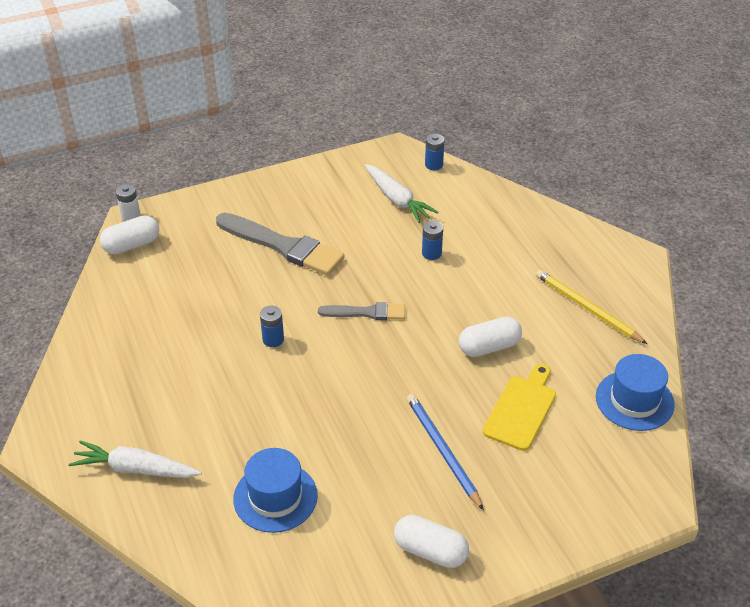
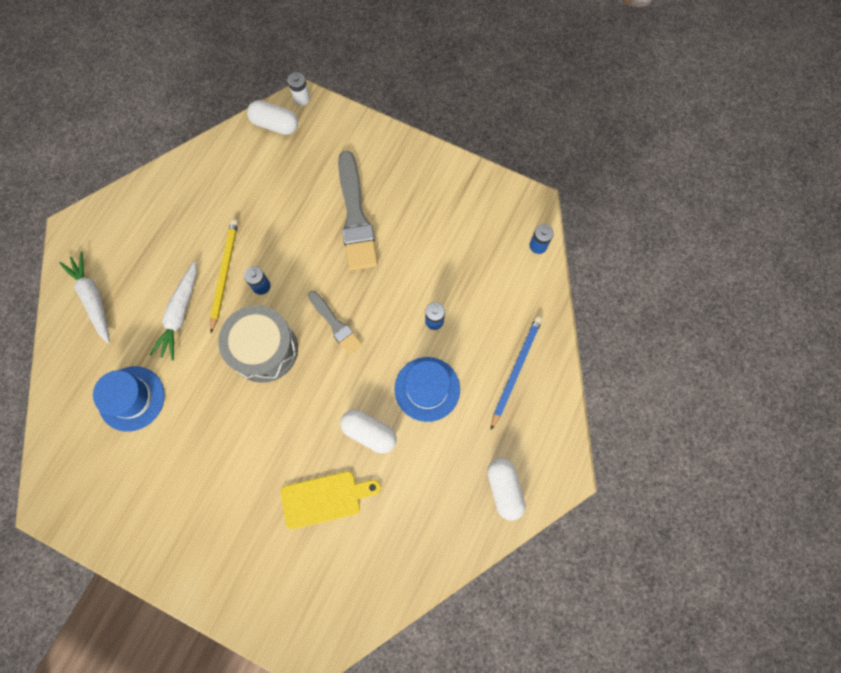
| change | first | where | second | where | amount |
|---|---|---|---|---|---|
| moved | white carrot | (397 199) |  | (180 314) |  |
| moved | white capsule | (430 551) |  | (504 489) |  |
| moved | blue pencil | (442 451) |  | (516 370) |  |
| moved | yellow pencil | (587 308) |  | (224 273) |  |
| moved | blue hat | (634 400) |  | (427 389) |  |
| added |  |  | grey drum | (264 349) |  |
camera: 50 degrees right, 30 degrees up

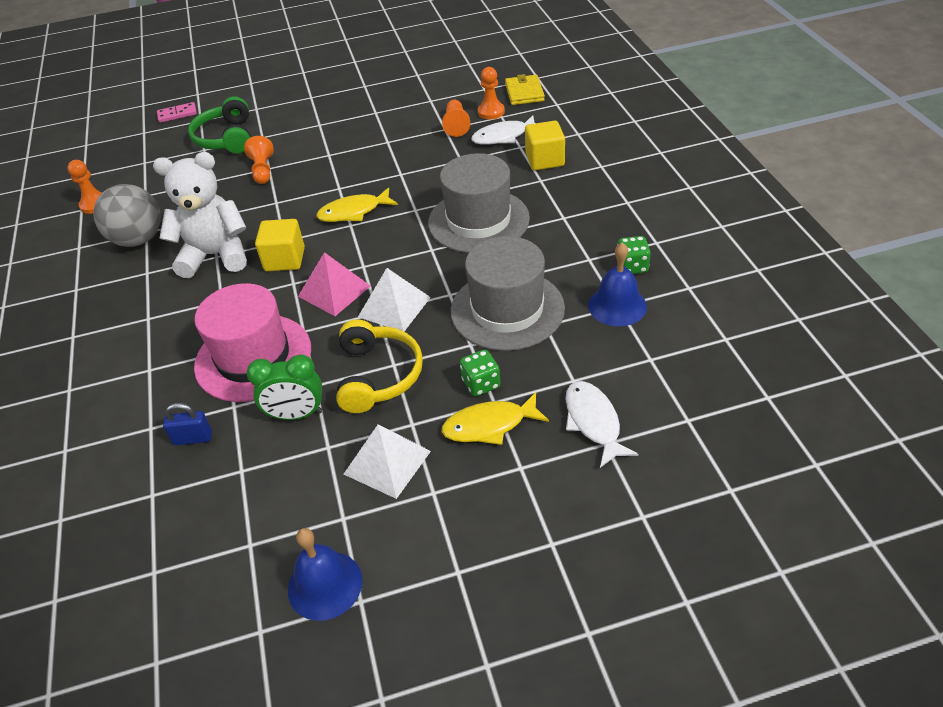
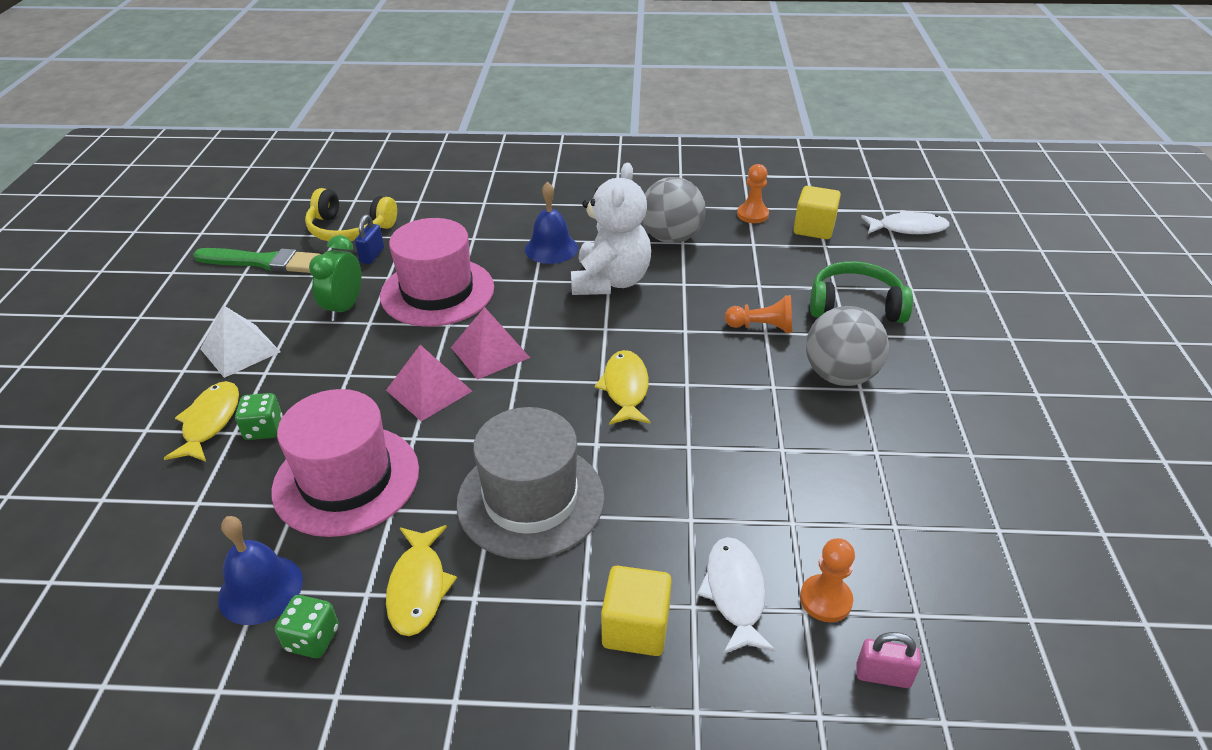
| change | first | where | second | where | amount |
|---|---|---|---|---|---|
| removed | pink domino | (177 114) |  |  |  |
| moved | yellow cube | (285 259) |  | (814 228) |  |
| moved | blue bell | (325 585) |  | (551 248) |  |
| moved | yellow headphones | (377 375) |  | (350 229) |  |
| recoloured | white pyramid | (394 307) | pink pyramid | (429 390) |  |
| removed | orange pawn | (456 125) |  |  |  |
| recoloured | grey hat | (507 309) | pink hat | (346 480) |  |
| replaced | yellow wallet | (524 92) | pink padlock | (883 676) |  |
| moved | white fish | (593 422) |  | (908 228) |  |
| added |  |  | green brush | (263 262) |  |
| added |  |  | yellow fish | (418 588) |  |
| added |  |  | grey ball | (840 375) |  |
camera: 105 degrees right, 5 degrees down

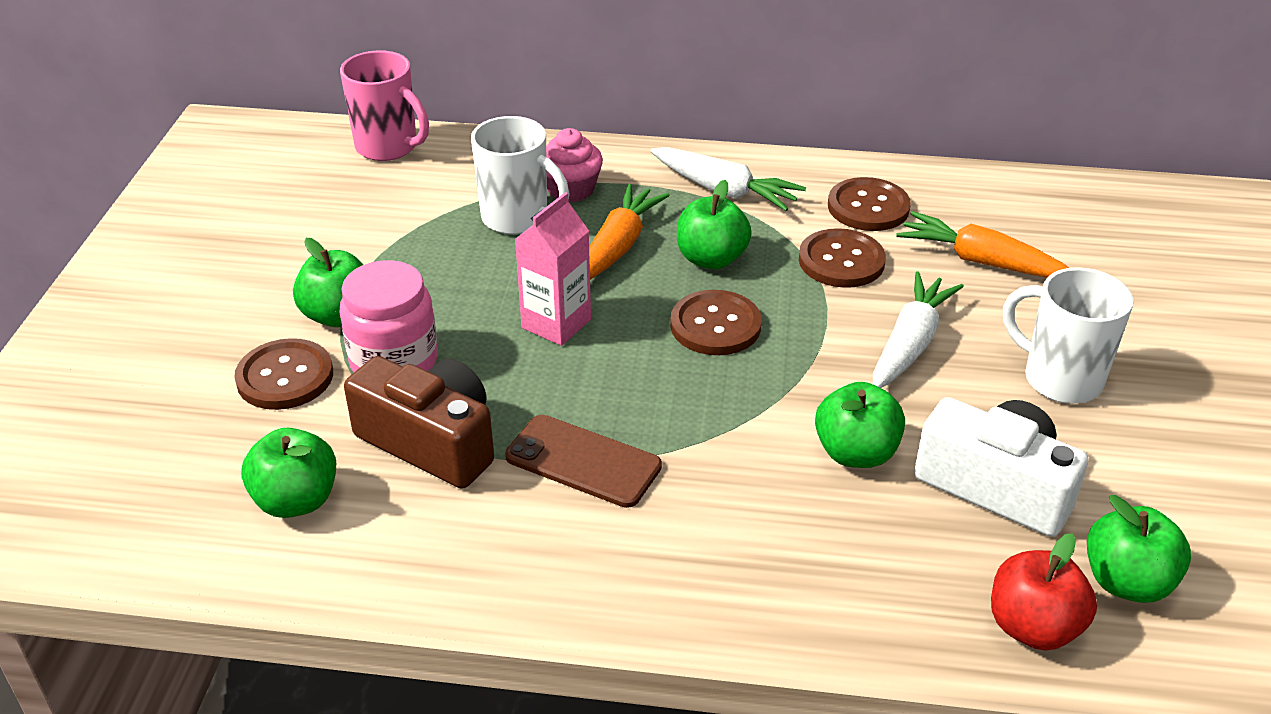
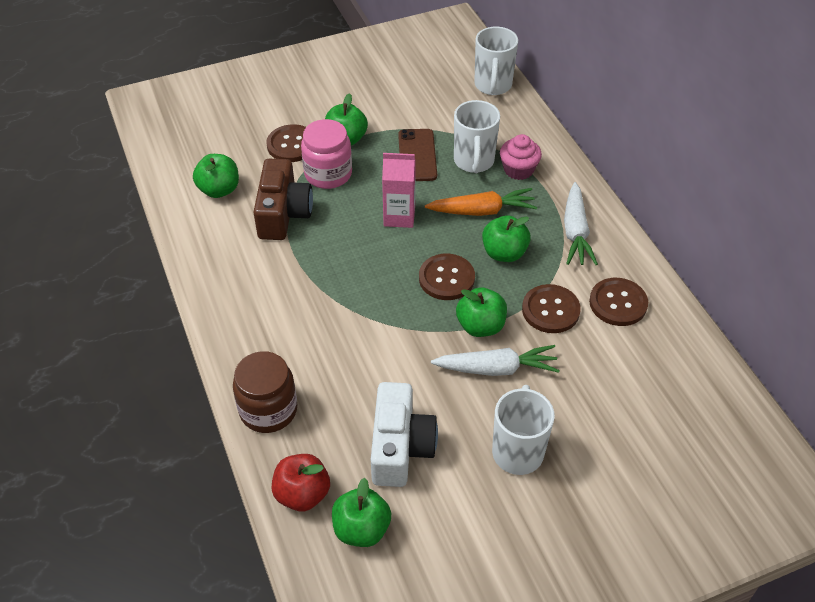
| change | first | where | second | where | amount |
|---|---|---|---|---|---|
| recoloured | pink mug | (388 147) | white mug | (493 86) |  |
| moved | brown phone | (583 462) |  | (417 155) |  |
| moved | green apple | (855 453) |  | (480 326) |  |
| removed | orange carrot | (981 261) |  |  |  |
| added |  |  | brown jar | (268 410) |  |
camera: 60 degrees right, 10 degrees up

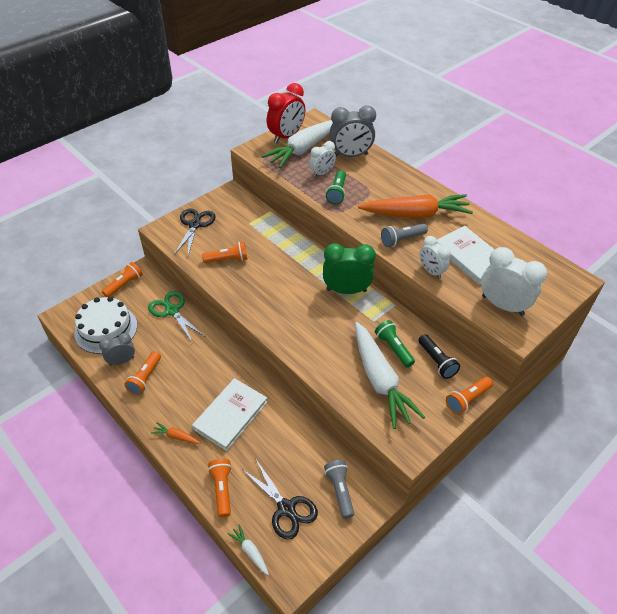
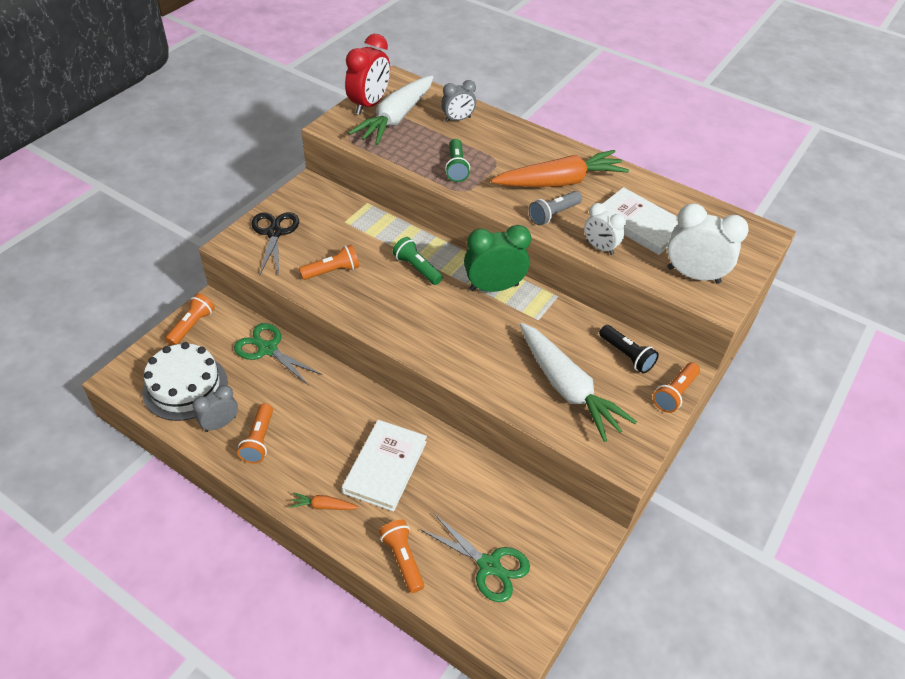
| change | first | where | second | where | amount |
|---|---|---|---|---|---|
| removed | white carrot | (250 551) |  |  |  |
| recoloured | black scissors | (286 508) | green scissors | (489 565) |  |
| removed | white clock | (322 173) |  |  |  |
| removed | grey flashlight | (340 491) |  |  |  |
| resized | grey clock | (350 155) |  | (457 119) | x0.61 |
| moved | green flashlight | (393 348) |  | (417 268) |  |
camera: 15 degrees left, 0 degrees up

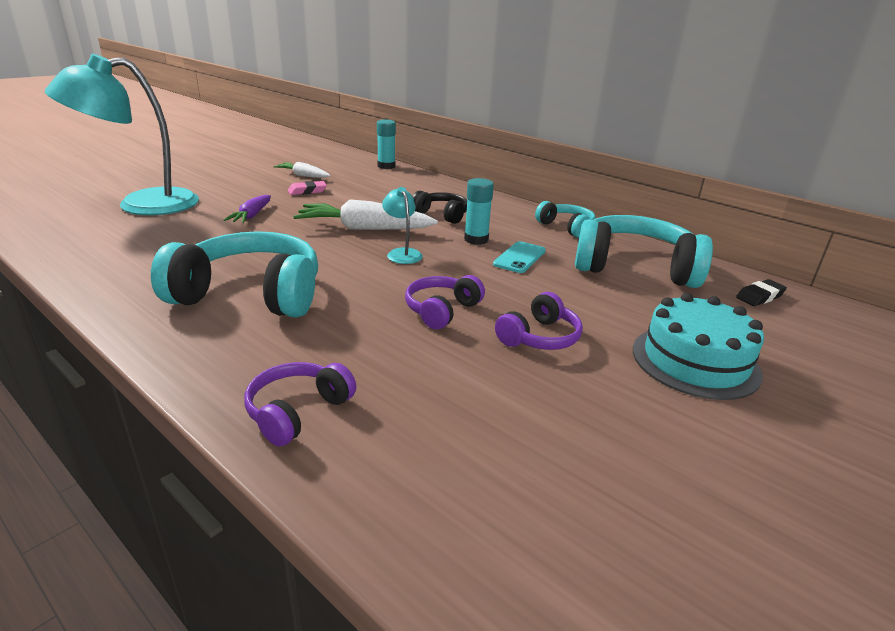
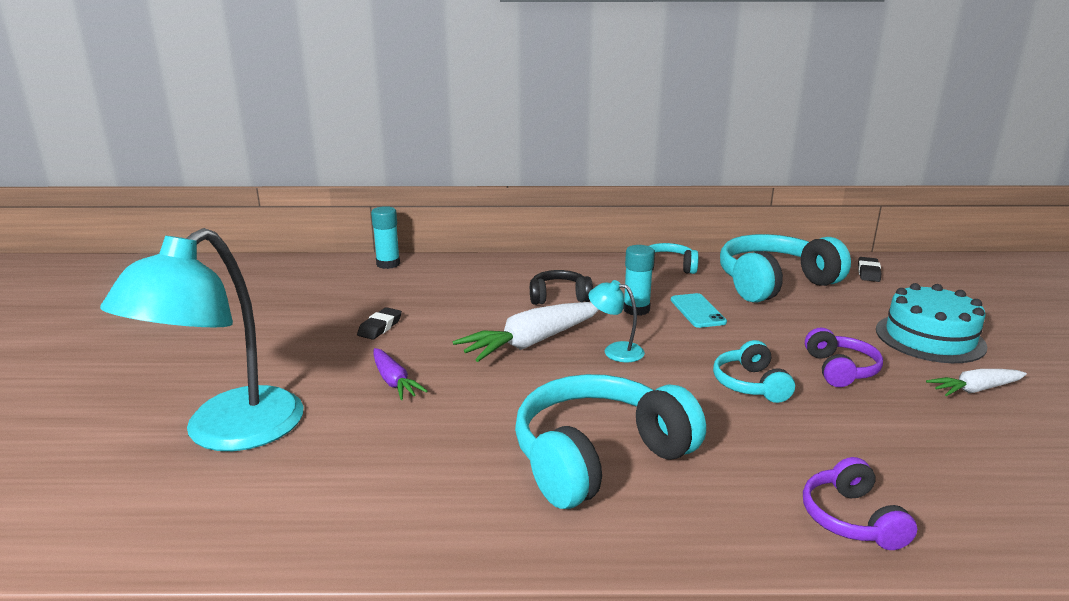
| change | first | where | second | where | amount |
|---|---|---|---|---|---|
| moved | white carrot | (303 176) |  | (975 390) |  |
| recoloured | pink eraser | (307 191) | black eraser | (380 327) |  |
| recoloured | purple headphones | (441 310) | turquoise headphones | (750 384) |  |
camera: 40 degrees left, 5 degrees down

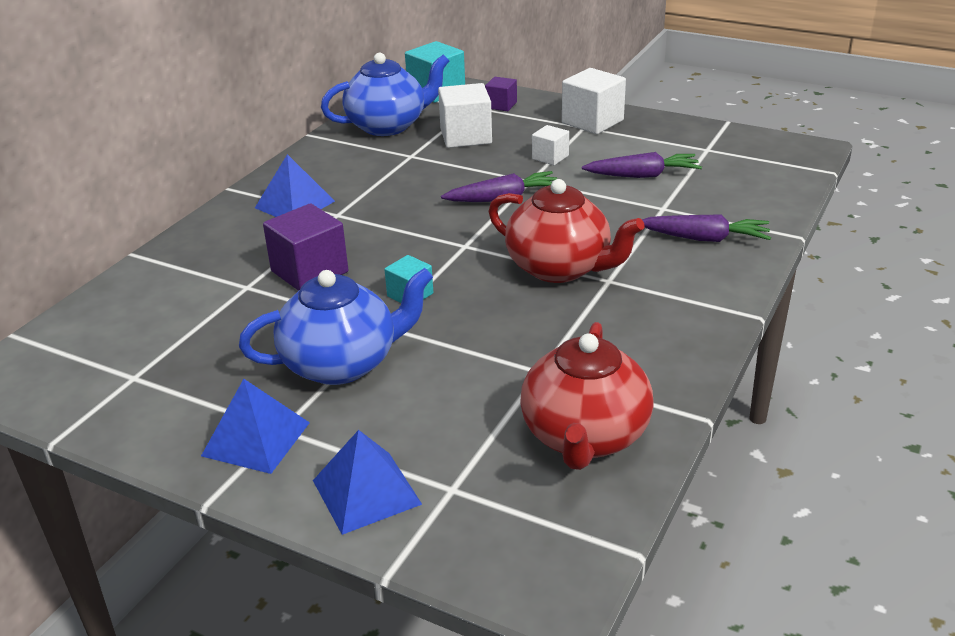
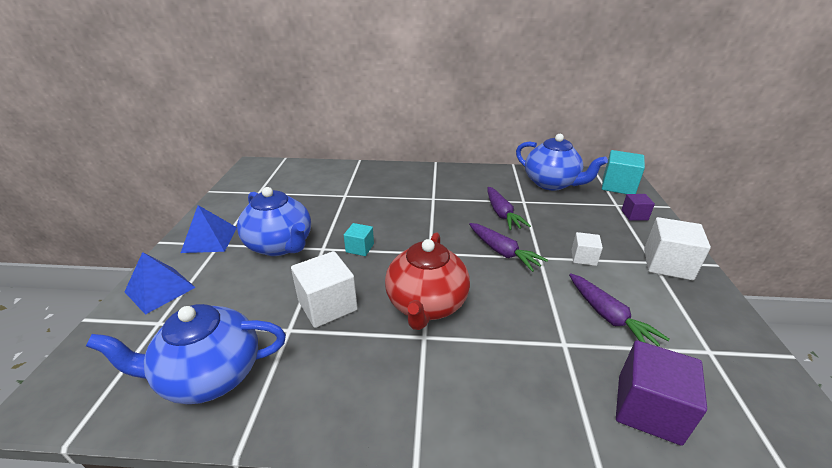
| change | first | where | second | where | amount |
|---|---|---|---|---|---|
| removed | blue pyramid | (294 204) |  |  |  |
| moved | purple cube | (309 271) |  | (648 408) |  |
| moved | white cube | (466 136) |  | (327 305) |  |
| recoloured | red teapot | (584 437) | blue teapot | (210 375) |  |
| moved | purple carrot | (705 238) |  | (502 214) |  |
camera: 65 degrees right, 0 degrees up

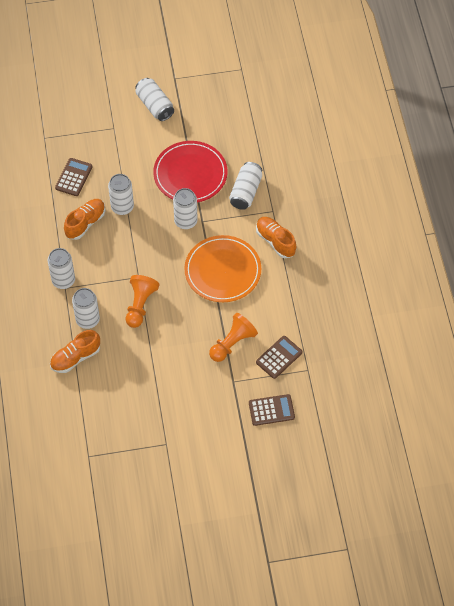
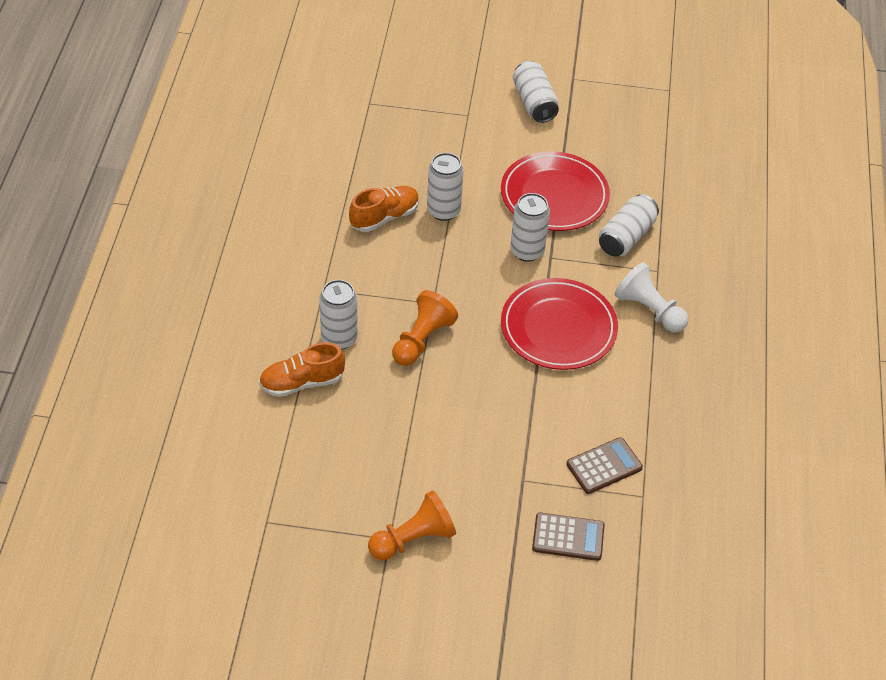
| change | first | where | second | where | amount |
|---|---|---|---|---|---|
| removed | white can | (63 280) |  |  |  |
| removed | brown calculator | (74 177) |  |  |  |
| recoloured | orange plate | (222 271) | red plate | (558 328) |  |
| moved | orange pawn | (232 343) |  | (413 539) |  |
| replaced | orange shoe | (275 241) | white pawn | (649 310) |  |
camera: 15 degrees right, 10 degrees down

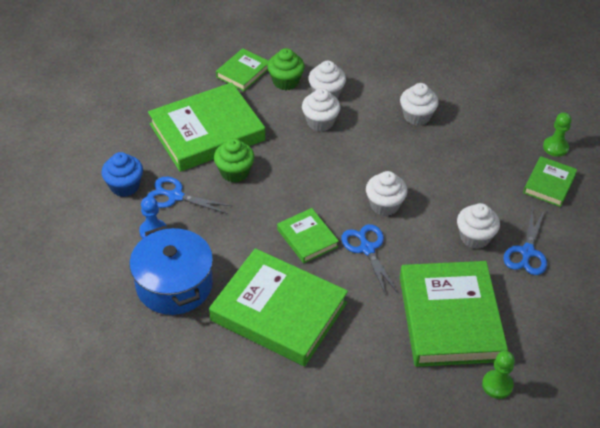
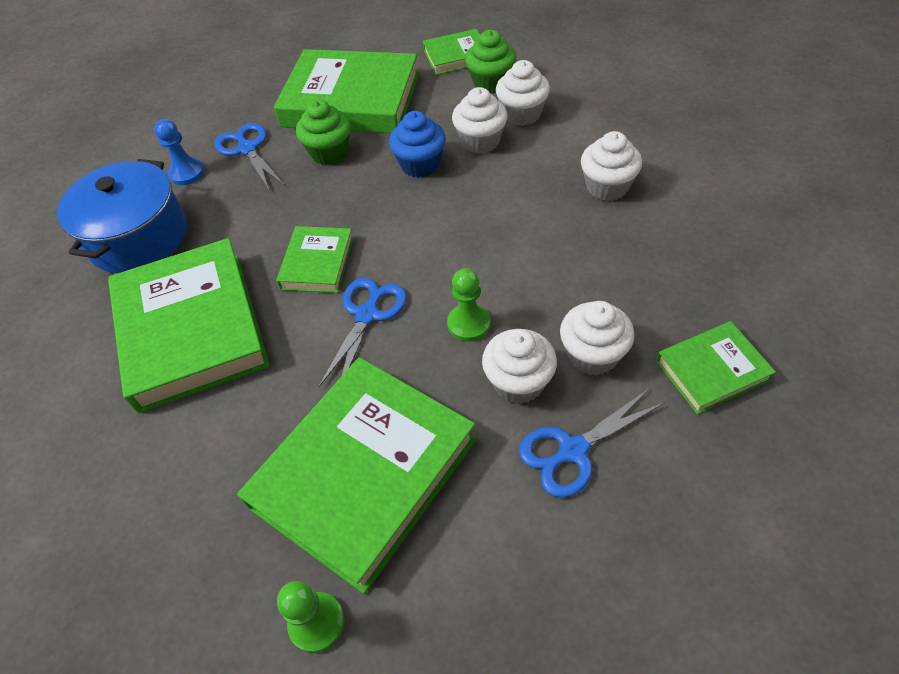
| change | first | where | second | where | amount |
|---|---|---|---|---|---|
| moved | blue cupcake | (125 186) |  | (420 164) |  |
| moved | white cupcake | (384 205) |  | (592 355) |  |
| moved | green pawn | (555 147) |  | (469 324) |  |
camera: 45 degrees right, 5 degrees up

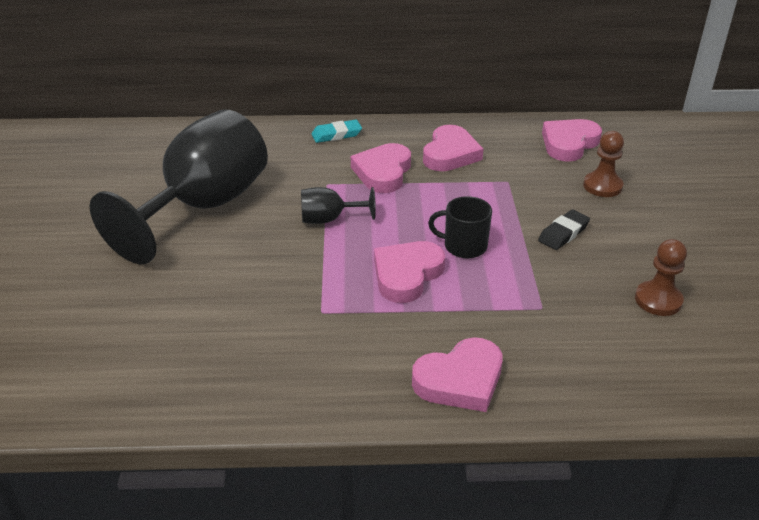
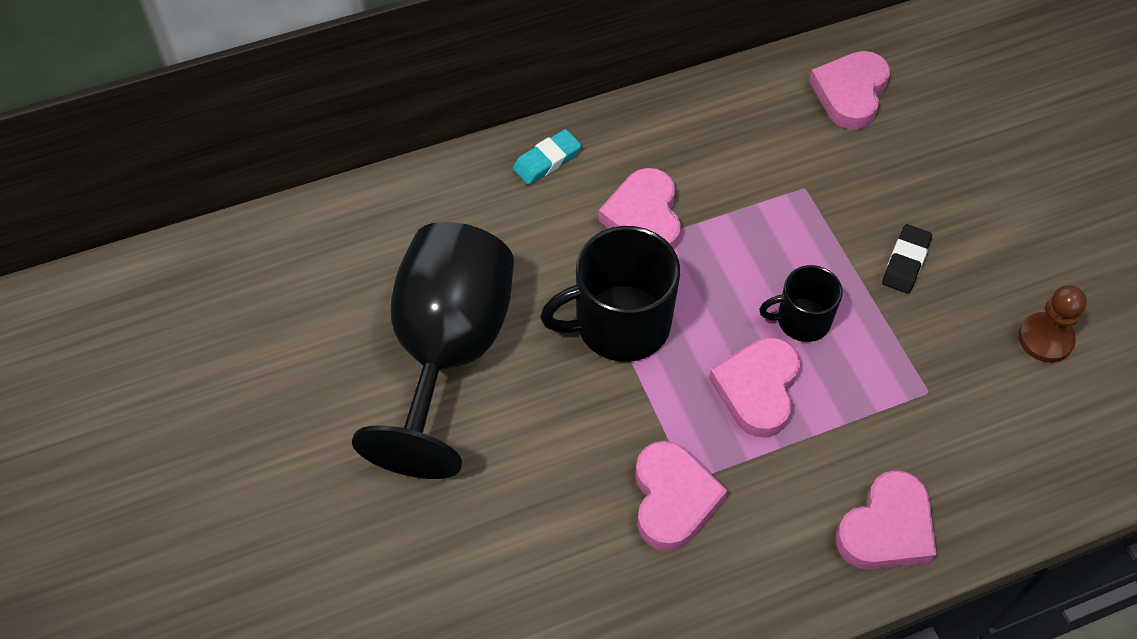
| change | first | where | second | where | amount |
|---|---|---|---|---|---|
| replaced | black goblet | (329 219) | black mug | (620 324) |  |
| moved | pink heart | (450 154) |  | (673 499) |  |
| removed | brown pawn | (602 186) |  |  |  |
camera: 20 degrees left, 20 degrees up

